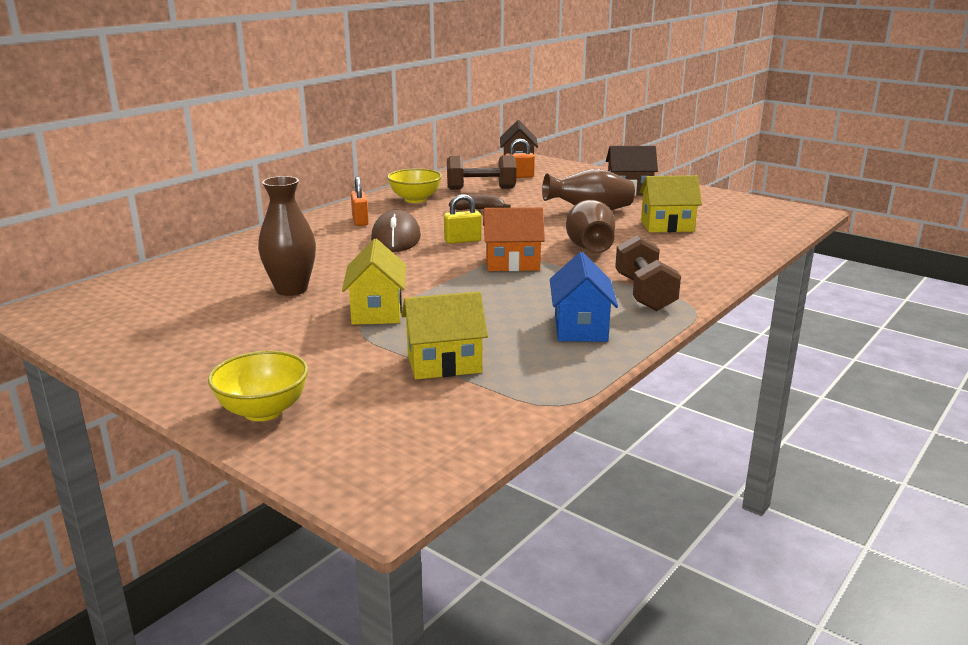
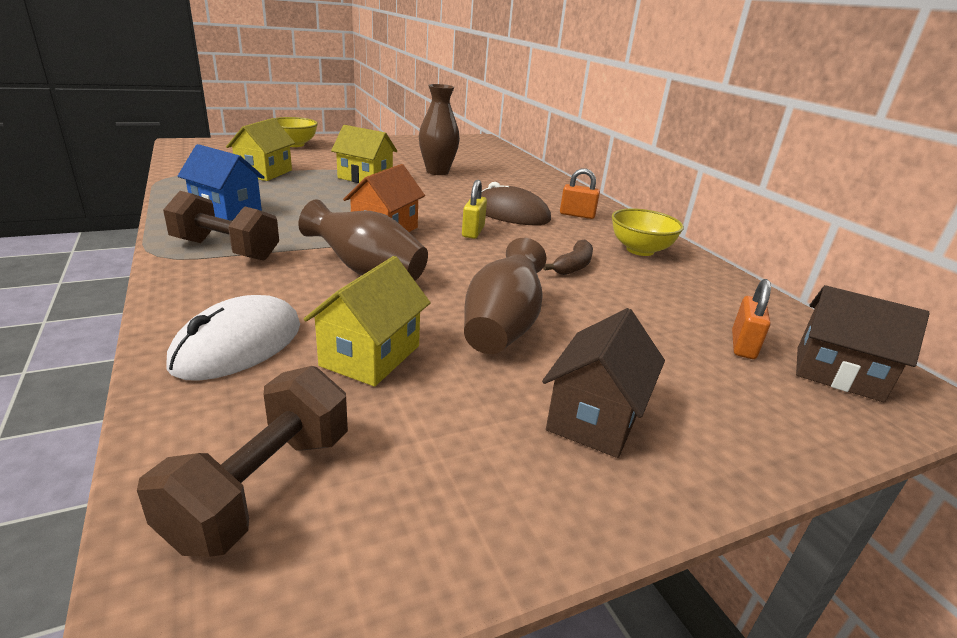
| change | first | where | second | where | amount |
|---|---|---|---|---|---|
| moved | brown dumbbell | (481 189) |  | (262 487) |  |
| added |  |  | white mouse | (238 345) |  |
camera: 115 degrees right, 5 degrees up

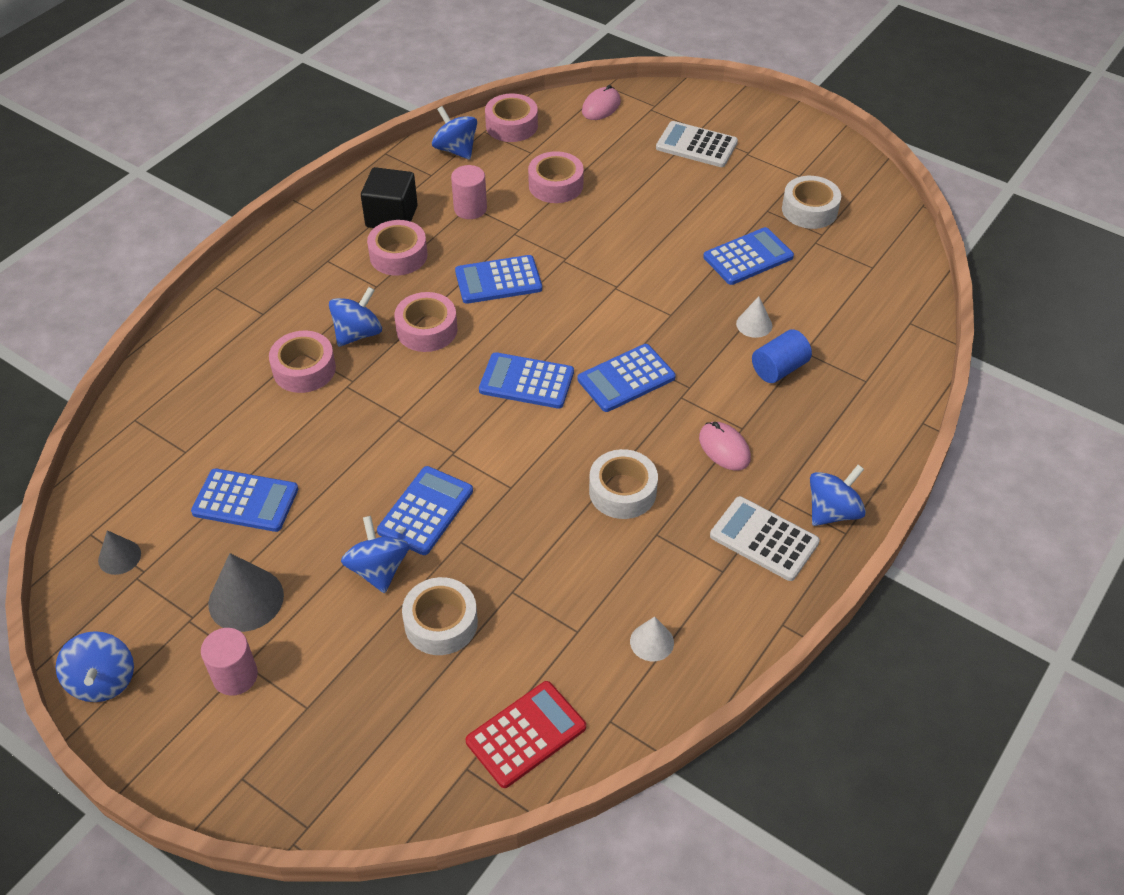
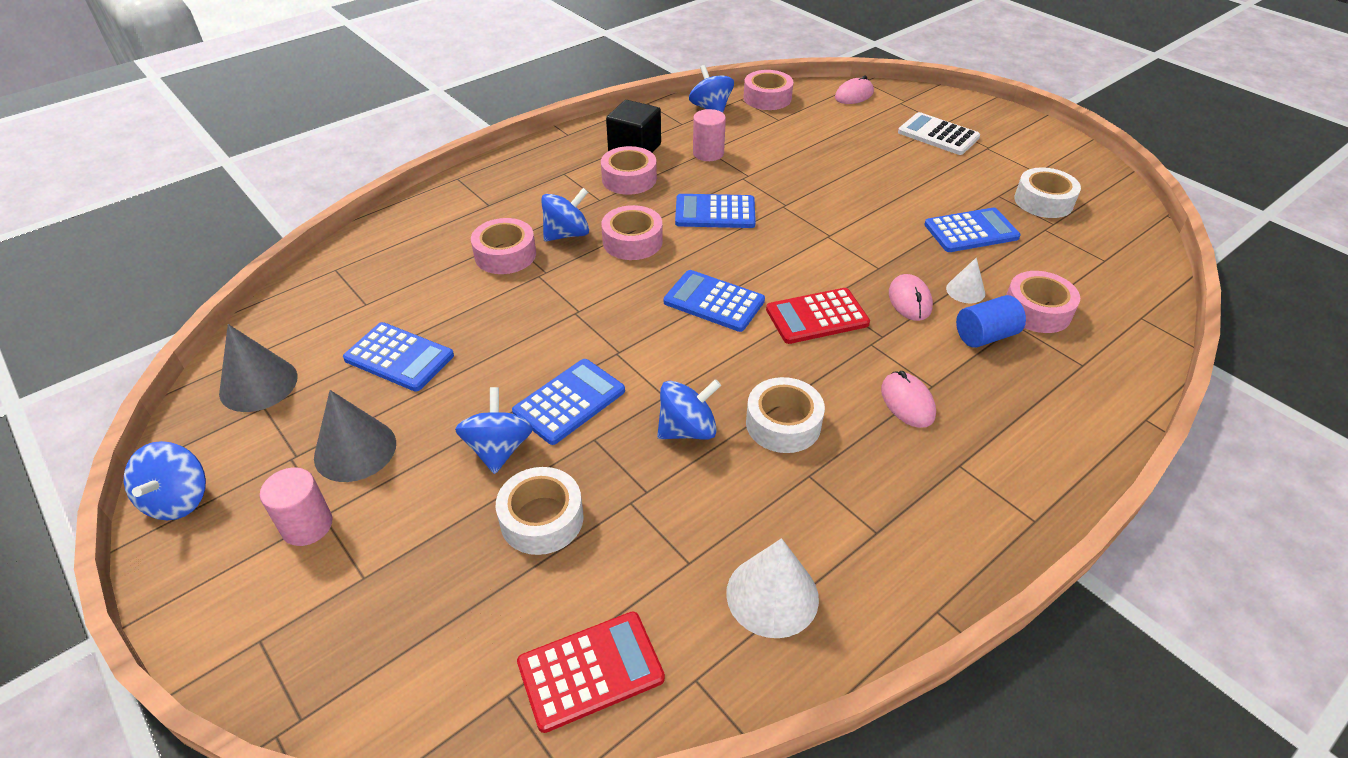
| change | first | where | second | where | amount |
|---|---|---|---|---|---|
| resized | grey cone | (119 557) |  | (258 384) | x1.73 |
| moved | pink tape | (556 185) |  | (1037 310) |  |
| recoloured | blue calculator | (626 378) | red calculator | (817 317) |  |
| resized | white cone | (652 642) |  | (772 595) | x1.73 |
| removed | white calculator | (764 539) |  |  |  |
| moved | blue spinning top | (832 511) |  | (687 429) |  |
| added |  |  | pink mouse | (909 300) |  |
camera: 15 degrees right, 5 degrees down

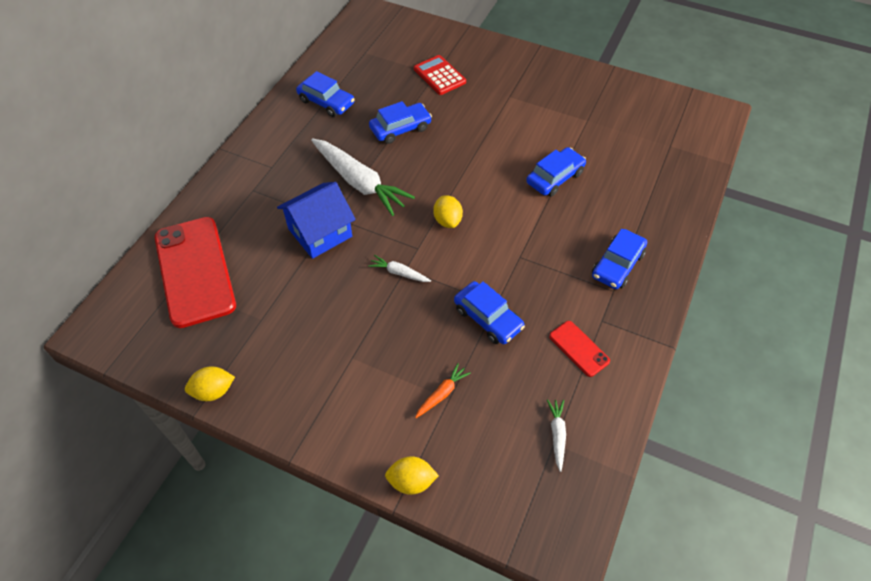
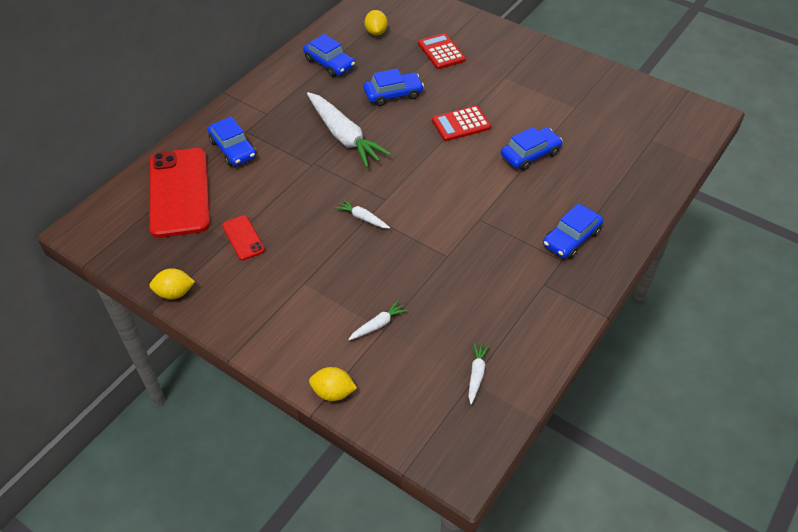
| change | first | where | second | where | amount |
|---|---|---|---|---|---|
| removed | blue house | (320 232) |  |  |  |
| recoloured | orange carrot | (442 394) | white carrot | (378 325) |  |
| moved | yellow lemon | (447 220) |  | (376 32) |  |
| moved | blue car | (488 318) |  | (233 149) |  |
| moved | red phone | (579 348) |  | (243 238) |  |
| added |  |  | red calculator | (461 124) |  |
camera: 10 degrees right, 5 degrees down

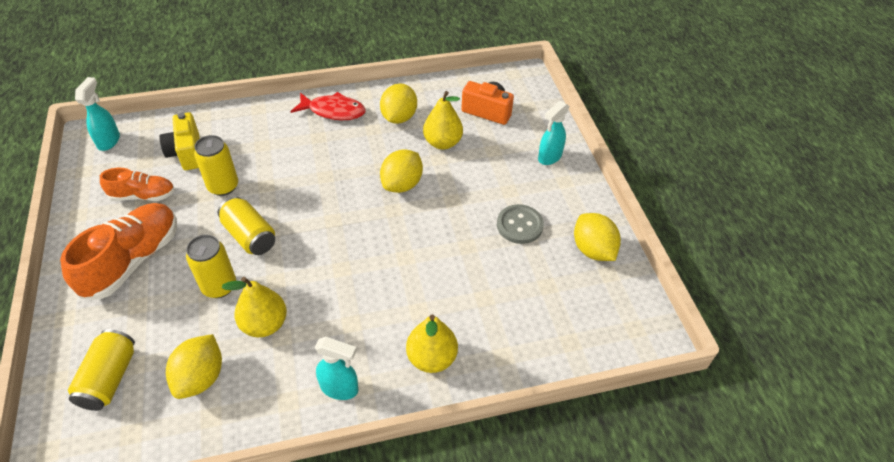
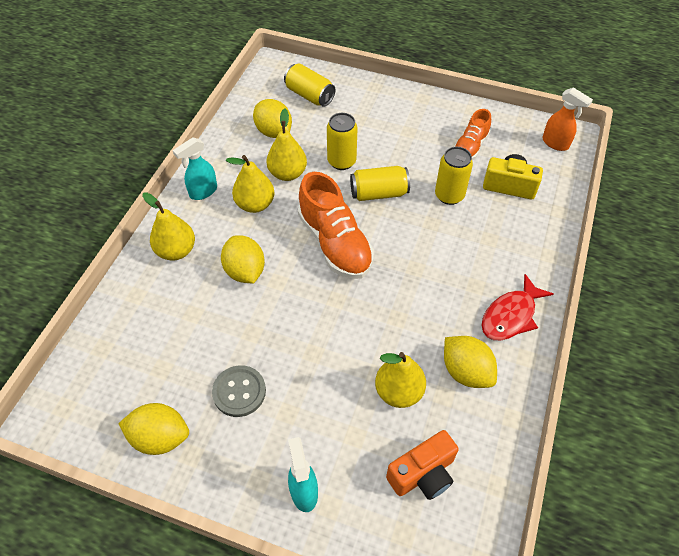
| change | first | where | second | where | amount |
|---|---|---|---|---|---|
| moved | orange shoe | (133 260) |  | (335 243) |  |
| recoloured | turquoise spray bottle | (109 141) | orange spray bottle | (555 143) |  |
| moved | yellow lemon | (402 184) |  | (245 271) |  |
| added |  |  | yellow pear | (255 204) |  |
camera: 125 degrees right, 5 degrees up

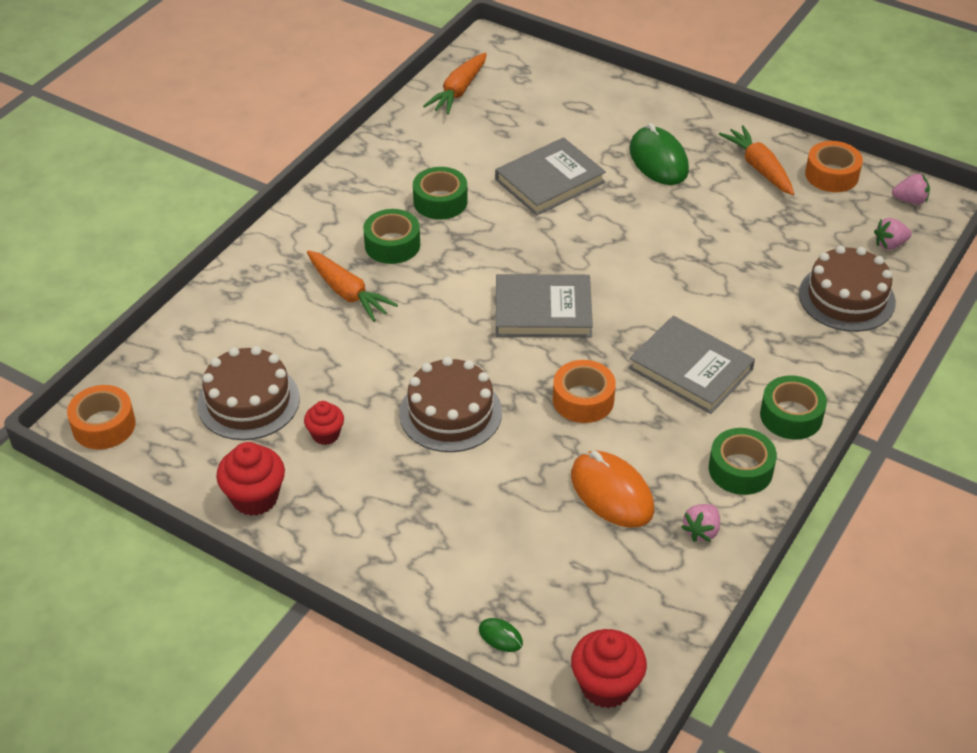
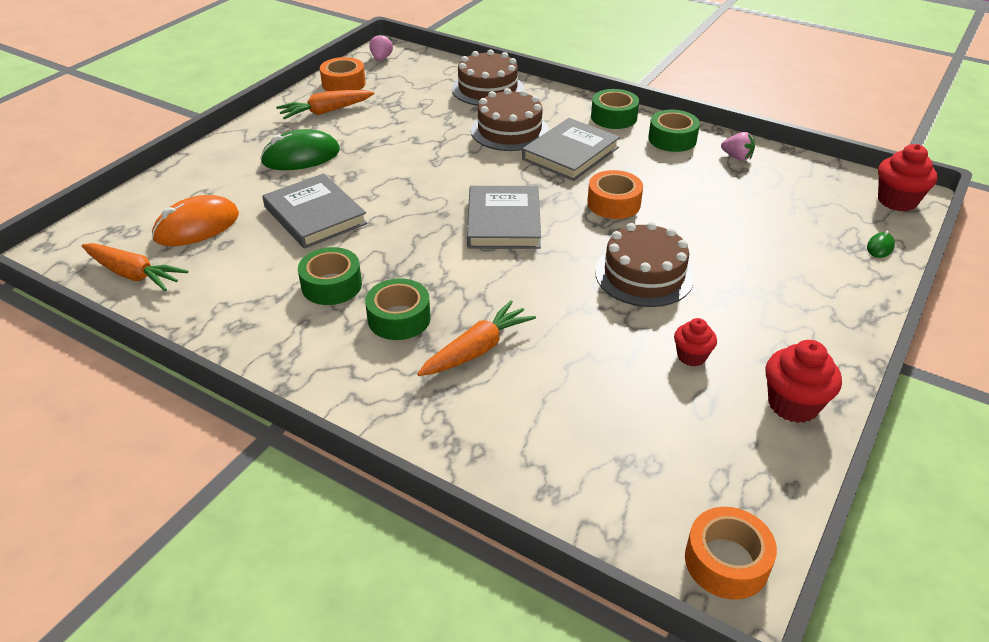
| change | first | where | second | where | amount |
|---|---|---|---|---|---|
| moved | brown cake | (248 401) |  | (509 131) |  |
| moved | orange mouse | (611 493) |  | (197 226) |  |
| removed | pink strawberry | (890 244) |  |  |  |
camera: 90 degrees left, 5 degrees down

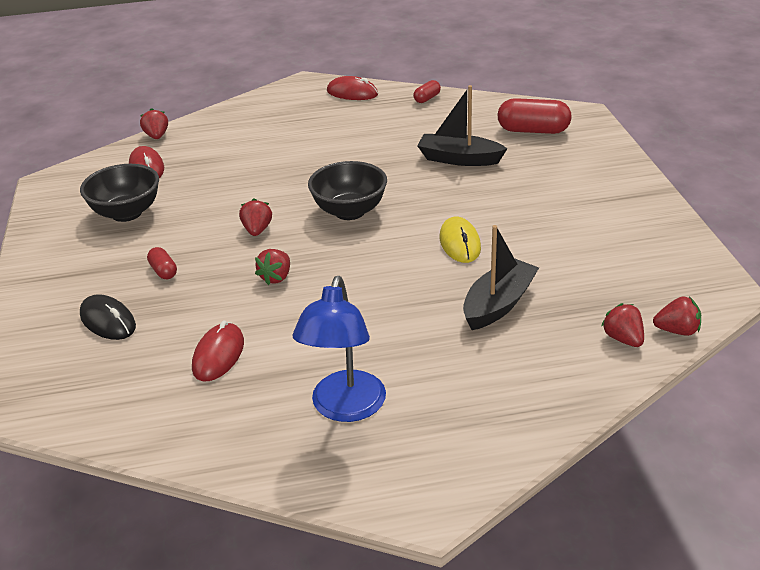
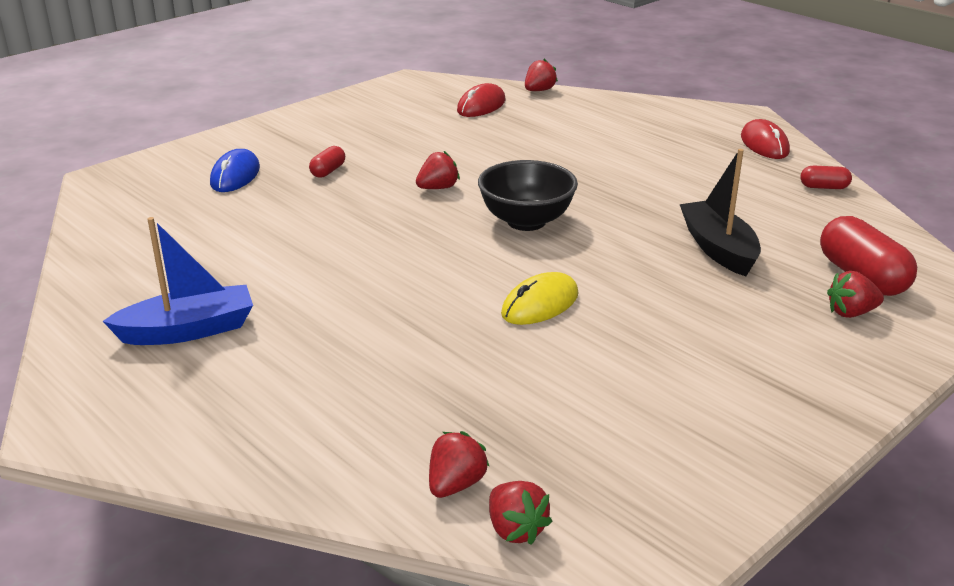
| change | first | where | second | where | amount |
|---|---|---|---|---|---|
| removed | black bowl | (126 213) |  |  |  |
| recoloured | black mouse | (108 321) | blue mouse | (235 176) |  |
| removed | red mouse | (218 355) |  |  |  |
| moved | red strawberry | (276 277) |  | (851 313) |  |
| replaced | blue lamp | (345 408) | blue boat | (188 330) |  |
| removed | black boat | (498 304) |  |  |  |
camera: 55 degrees right, 5 degrees down

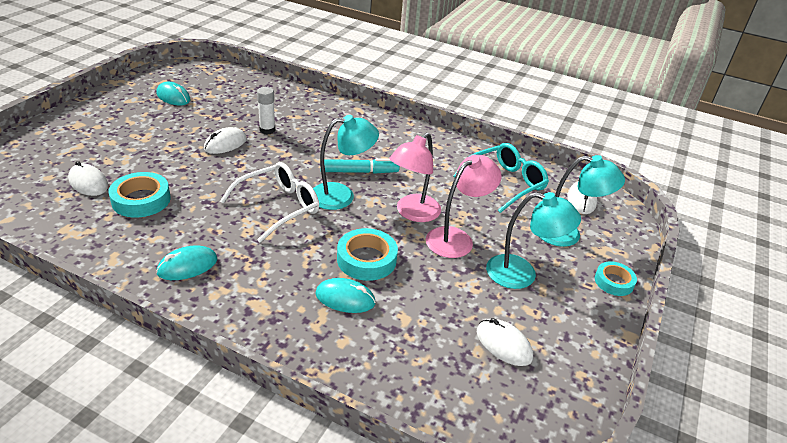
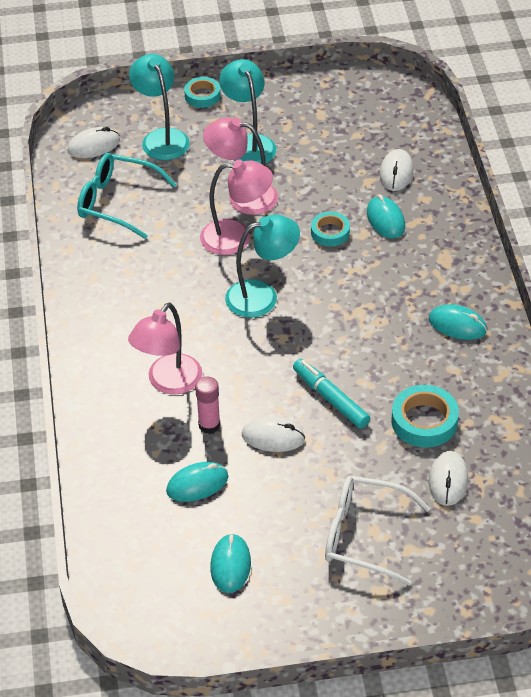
| change | first | where | second | where | amount |
|---|---|---|---|---|---|
| moved | white glasses | (279 207) |  | (364 535) |  |
| recoloured | white glue stick | (267 130) | pink glue stick | (209 425) |  |
| turned | turquoise lamp | (341 195) |  | (262 296) | 120 degrees clockwise |
| moved | turquoise marker | (358 172) |  | (331 399) |  |
| resized | turquoise tape | (366 259) |  | (330 232) | x0.65 |
| moved | white mouse | (503 344) |  | (396 173) |  |
| added |  |  | pink lamp | (168 382) |  |
| added |  |  | turquoise mouse | (197 484) |  |
camera: 120 degrees left, 10 degrees up

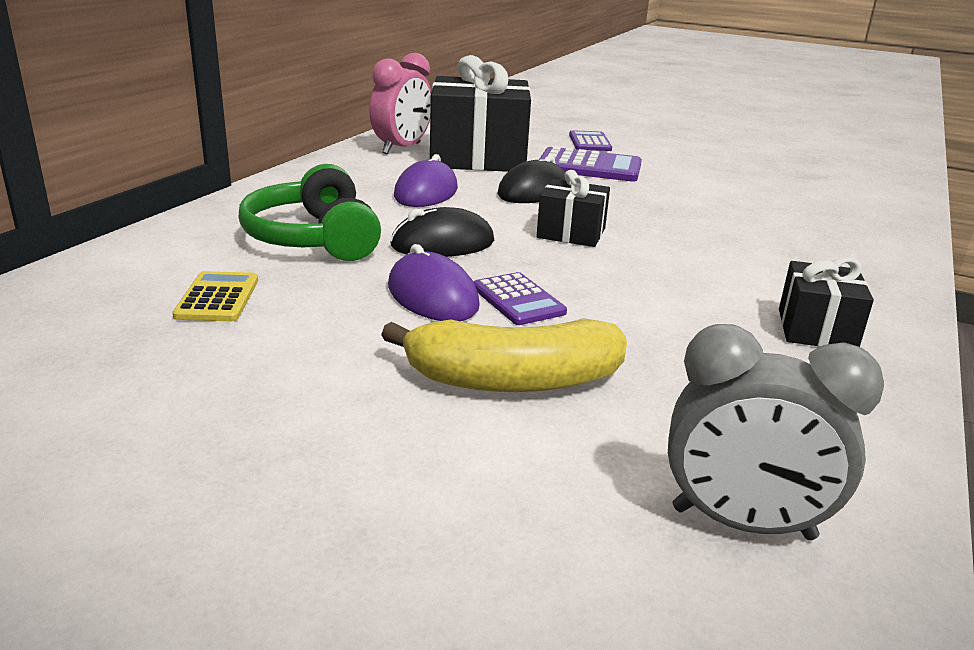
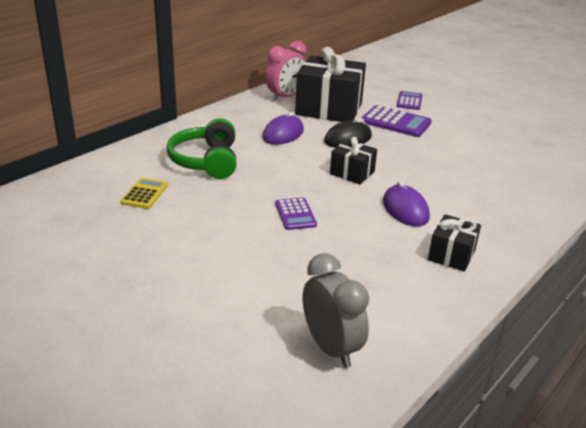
| change | first | where | second | where | amount |
|---|---|---|---|---|---|
| removed | yellow banana | (513 380) |  |  |  |
| moved | purple mouse | (432 296) |  | (405 209) |  |
| removed | black mouse | (442 244) |  |  |  |
| turned | grey clock | (742 523) |  | (331 348) | 150 degrees counterclockwise |
camera: 15 degrees right, 5 degrees up

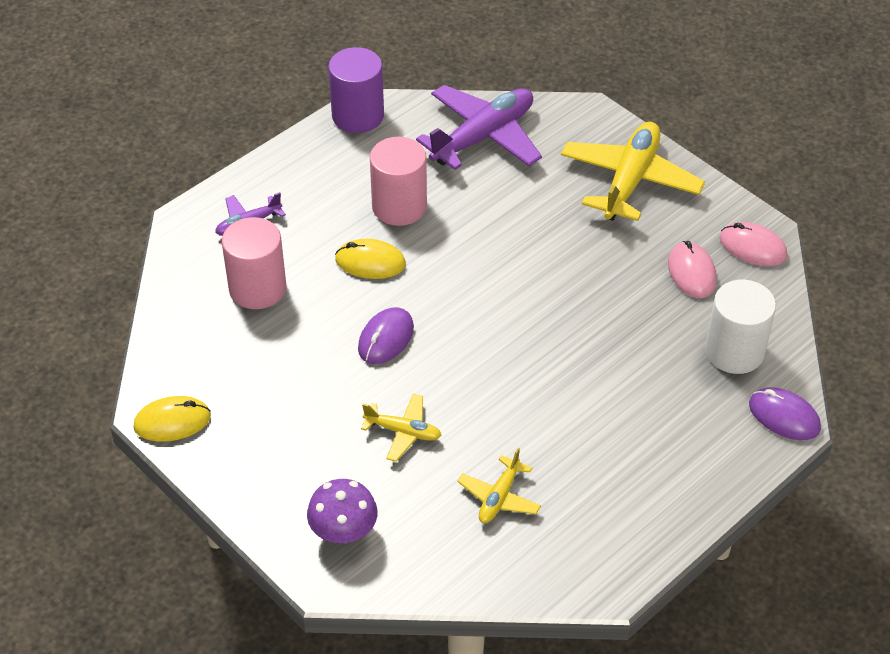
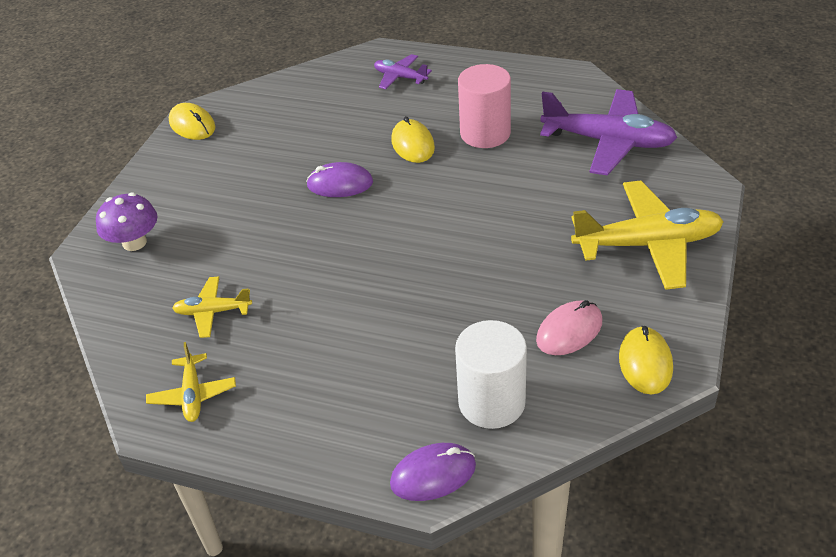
| change | first | where | second | where | amount |
|---|---|---|---|---|---|
| removed | pink cylinder | (257 288) |  |  |  |
| removed | purple cylinder | (358 115) |  |  |  |
| moved | yellow plane | (403 432) |  | (193 394) |  |
| recoloured | pink mouse | (752 247) | yellow mouse | (645 363) |  |
| turned | purple mouse | (784 416) |  | (433 474) | 60 degrees clockwise |
camera: 65 degrees right, 5 degrees down

